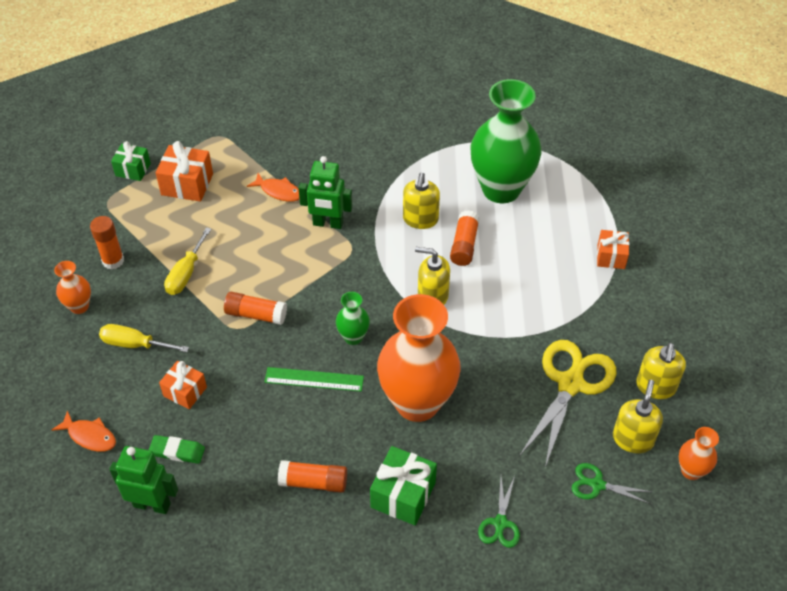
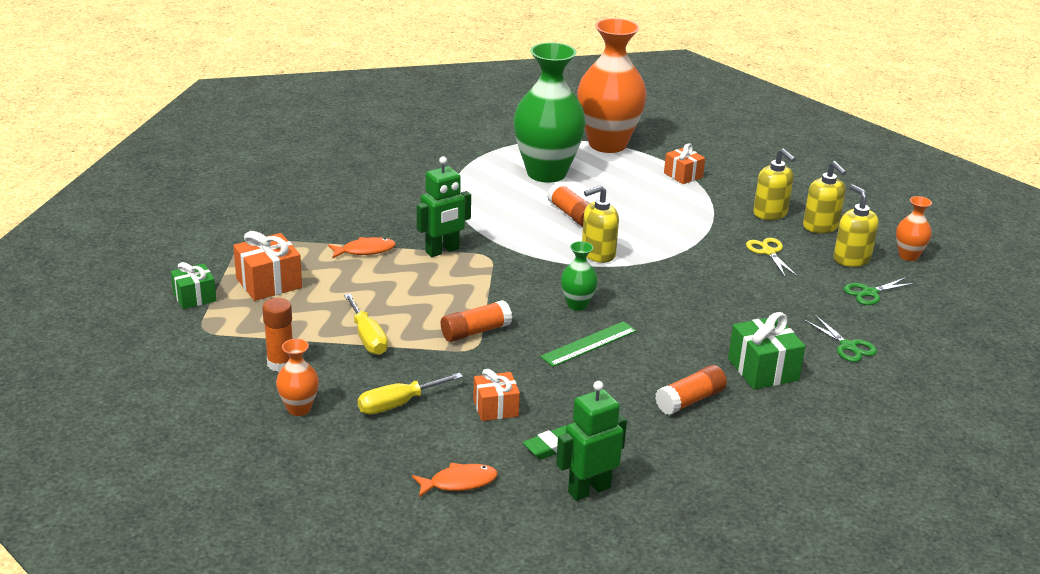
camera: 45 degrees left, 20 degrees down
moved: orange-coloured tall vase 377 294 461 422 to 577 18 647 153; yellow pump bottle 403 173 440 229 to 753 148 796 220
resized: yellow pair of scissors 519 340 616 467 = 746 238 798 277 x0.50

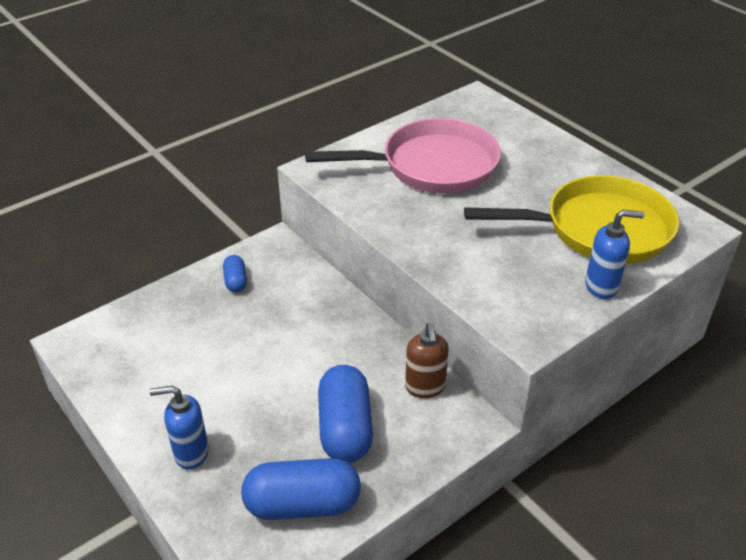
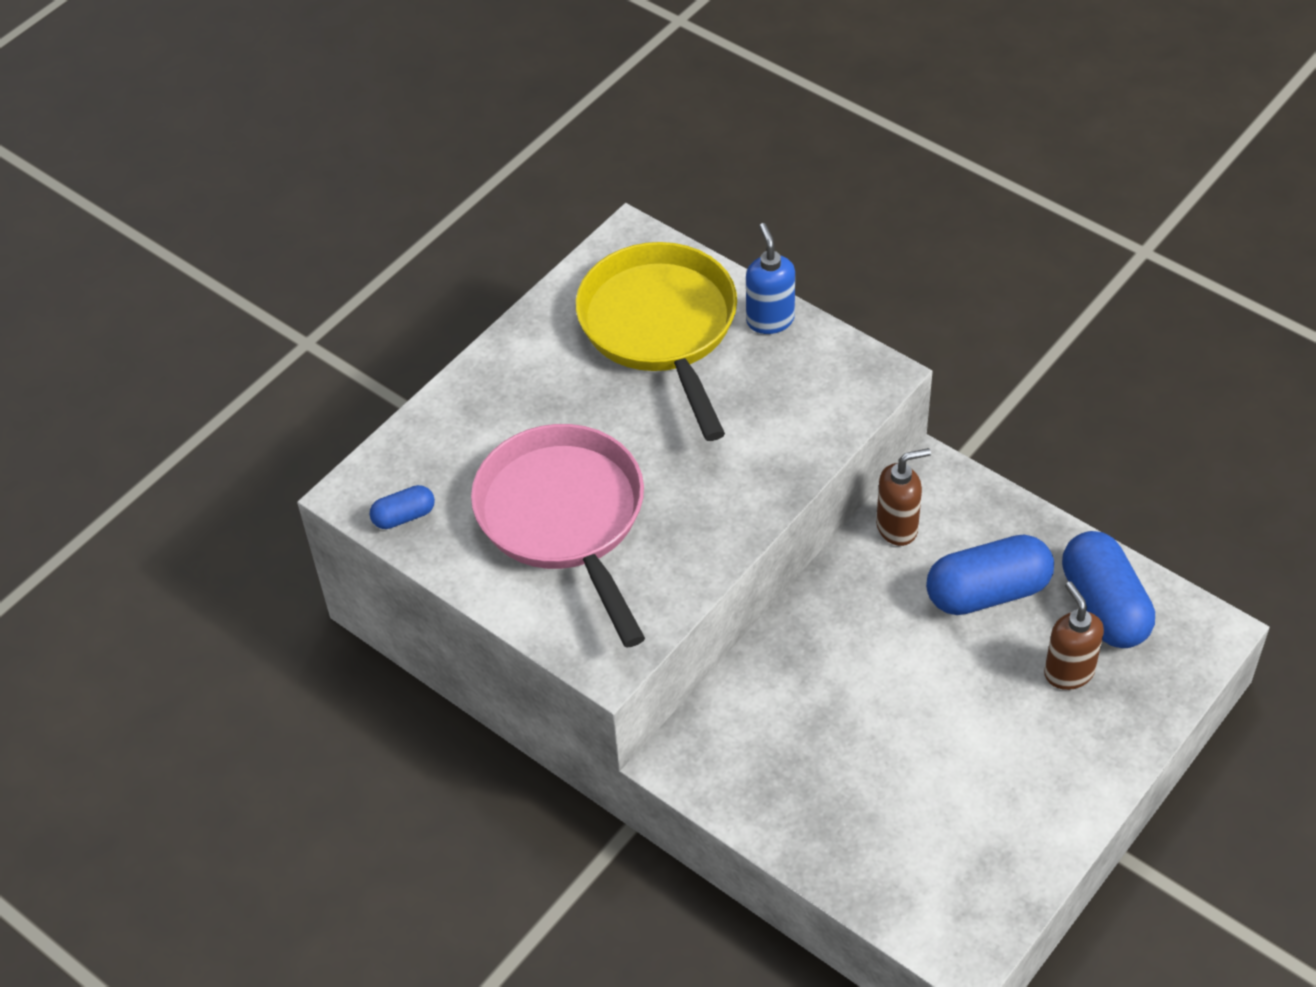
camera: 100 degrees left, 10 degrees up
removed: blue pump bottle 150 386 209 470
added: dark brown pump bottle 1044 582 1104 690
moved: blue pill 223 255 247 292 to 369 485 435 529

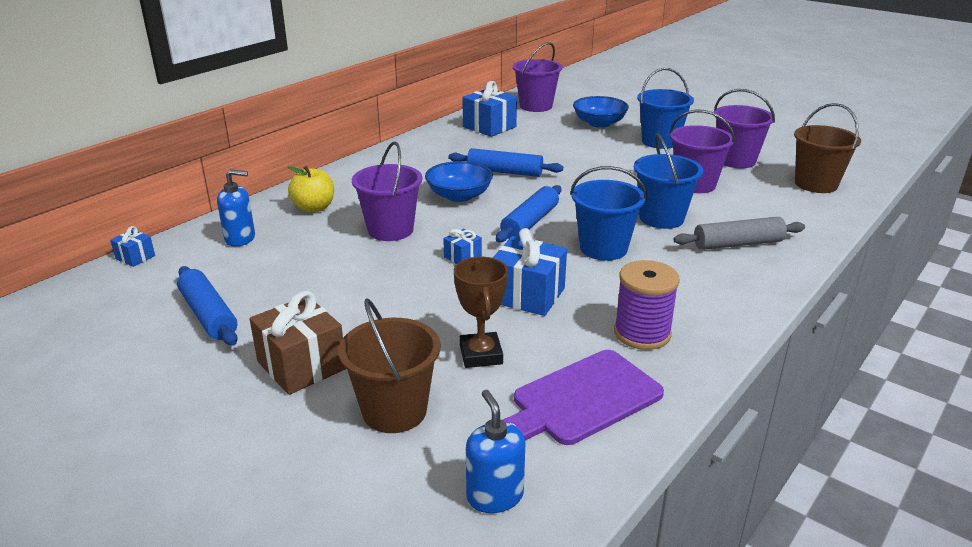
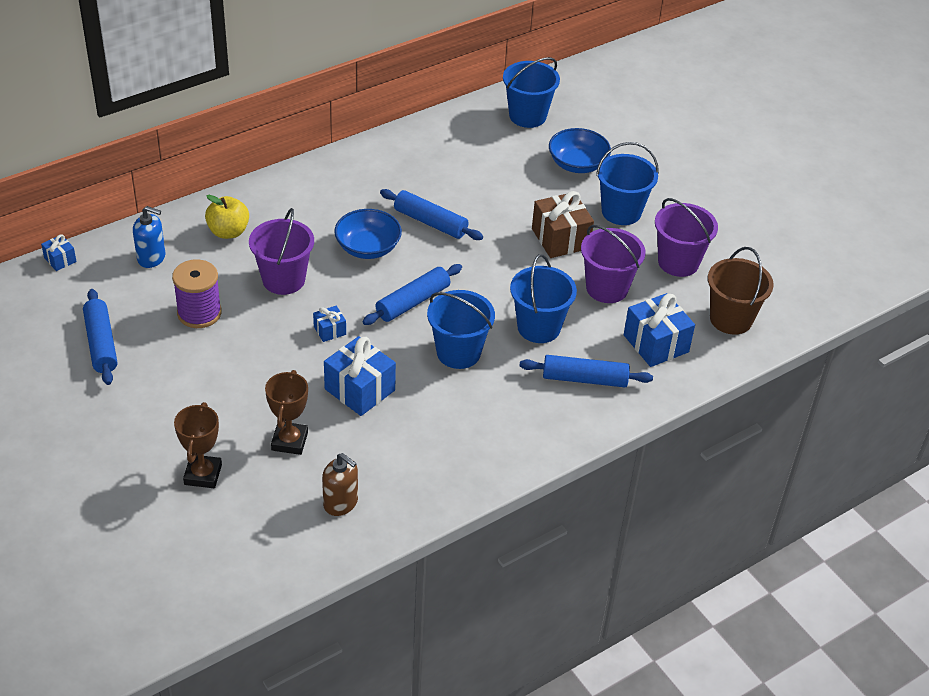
camera: 15 degrees right, 15 degrees up
removed: blue pump bottle 466 390 525 513
moved: royal purple spool 614 260 680 350 to 172 259 222 328; dark brown present 249 291 346 395 to 532 191 594 258; blue present 462 81 517 137 to 624 293 695 367
replaced: dark brown sand bucket 338 298 441 433 to dark brown award cup 174 402 222 488; royal purple cutting board 503 350 664 445 to dark brown pump bottle 322 453 358 516
recoloured: royal purple sand bucket 513 42 562 112 to blue sand bucket 503 57 560 128; ash-grey pastry roller 673 217 805 250 to blue pastry roller 520 355 653 387

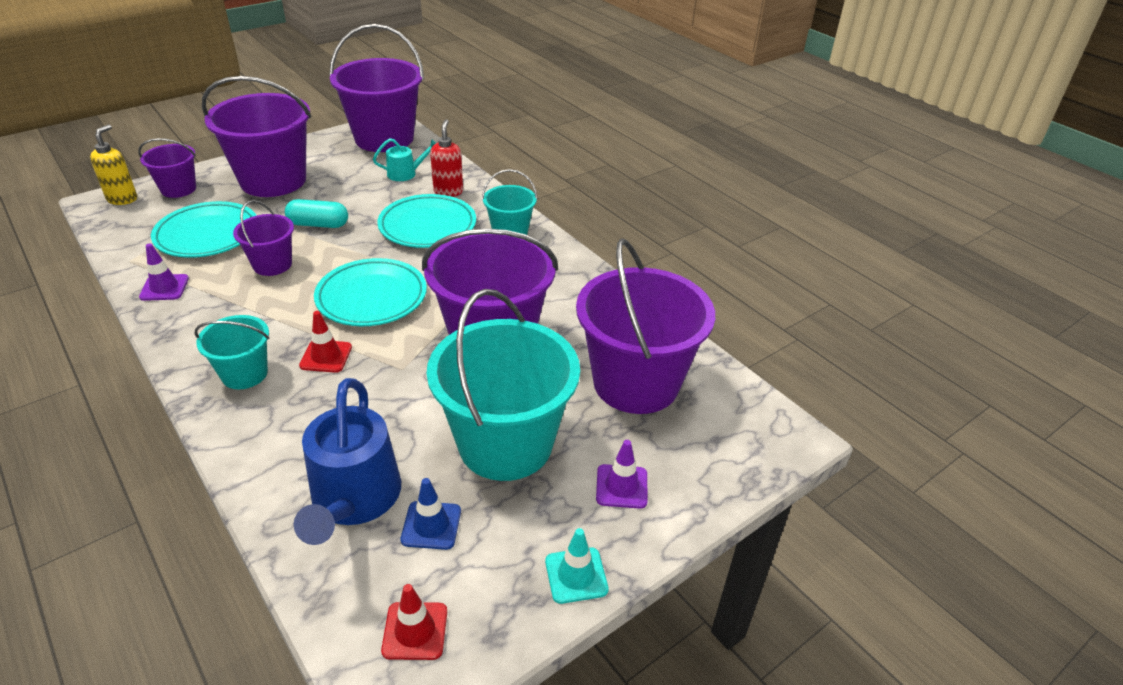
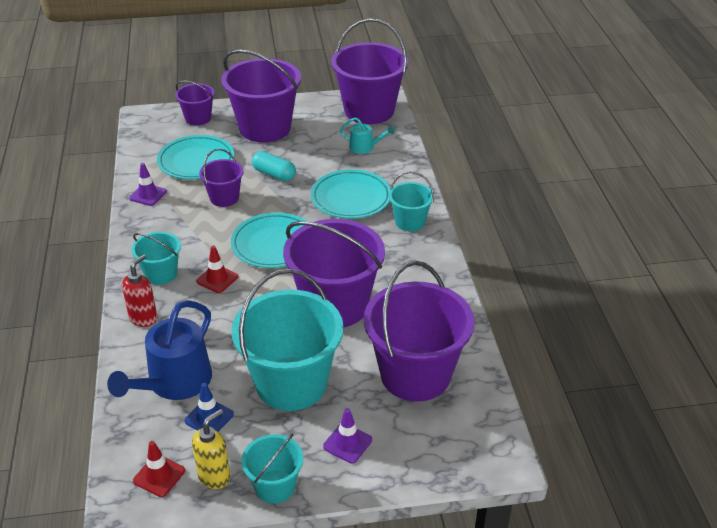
camera: 30 degrees right, 0 degrees up
moved: crimson pump bottle 430 119 463 197 to 122 254 157 327; yellow pump bottle 90 125 137 205 to 192 409 230 489
replaced: aqua safety cone 545 528 609 604 to aqua sand bucket 241 433 303 504

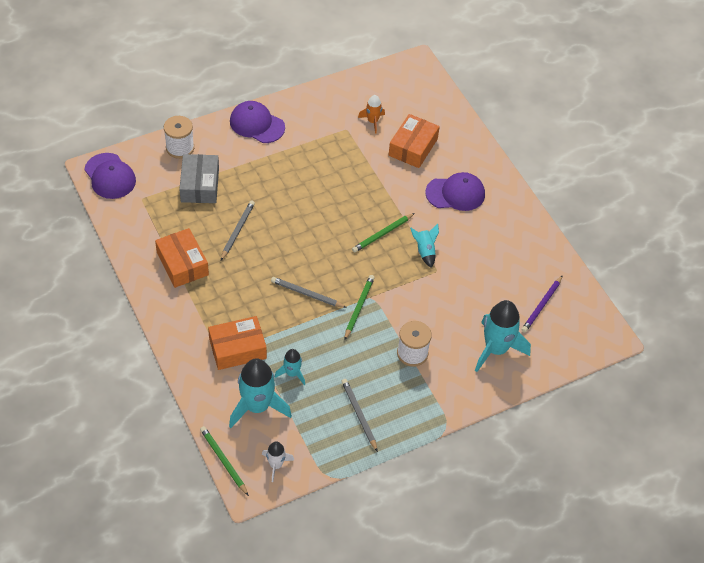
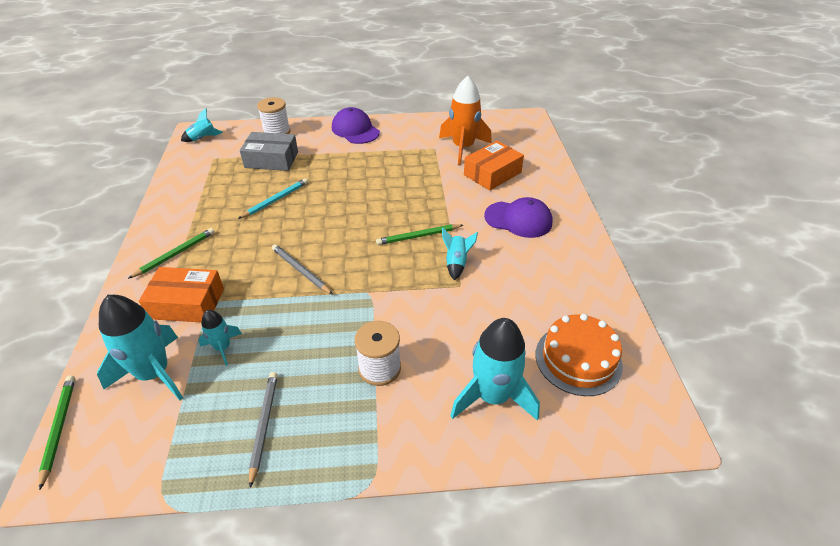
camera: 25 degrees right, 10 degrees down
removed: orange-coloured parcel 155 228 209 288; pure white rocket 262 442 294 482
moved: green pencil 344 275 375 340 to 128 228 215 279
replaced: royal purple peaked cap 84 153 136 199 to aqua rocket 181 108 223 142; royal purple pencil 521 275 563 333 to orange-coloured cake 535 314 623 396
recoloured: ash-grey pencil 221 201 255 260 to aqua pencil 238 178 308 219
turned: ash-grey parcel 179 154 219 203 = 240 132 298 171 75 degrees clockwise
resized: orange-coloured rocket 358 95 385 133 = 439 76 492 165 x1.93

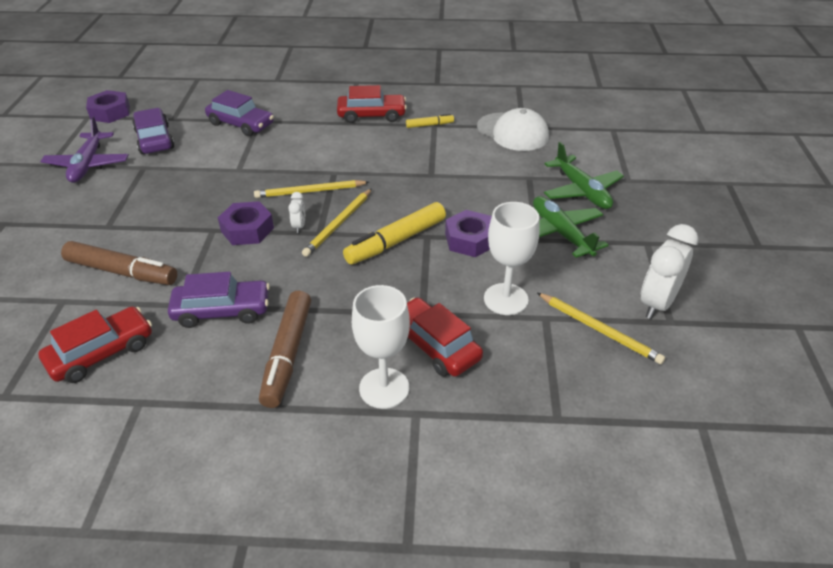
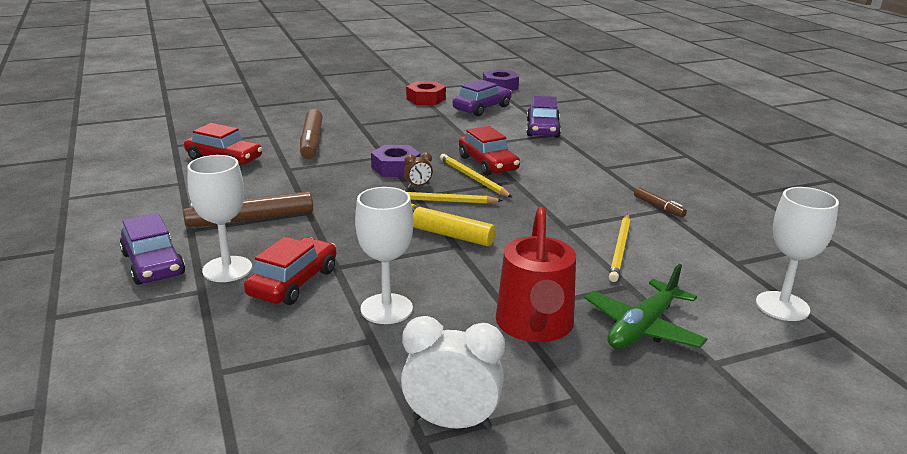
camera: 65 degrees right, 15 degrees down
removed: royal purple nut 445 210 492 257; pure white peaked cap 477 108 549 151
added: pure white chalice 756 187 839 321
moved: royal purple car 168 272 270 328 to 120 213 185 285; crimson car 337 85 407 123 to 459 126 520 176; yellow pencil 537 293 665 364 to 609 214 631 282
replaced: royal purple toy plane 40 116 129 183 to crimson nut 406 81 446 105; green toy plane 533 196 608 258 to crimson watering pot 496 207 576 342
recoloured: pure white alarm clock 288 192 305 233 to dark brown alarm clock 404 152 433 188; yellow marker 406 114 454 128 to dark brown marker 634 187 687 217

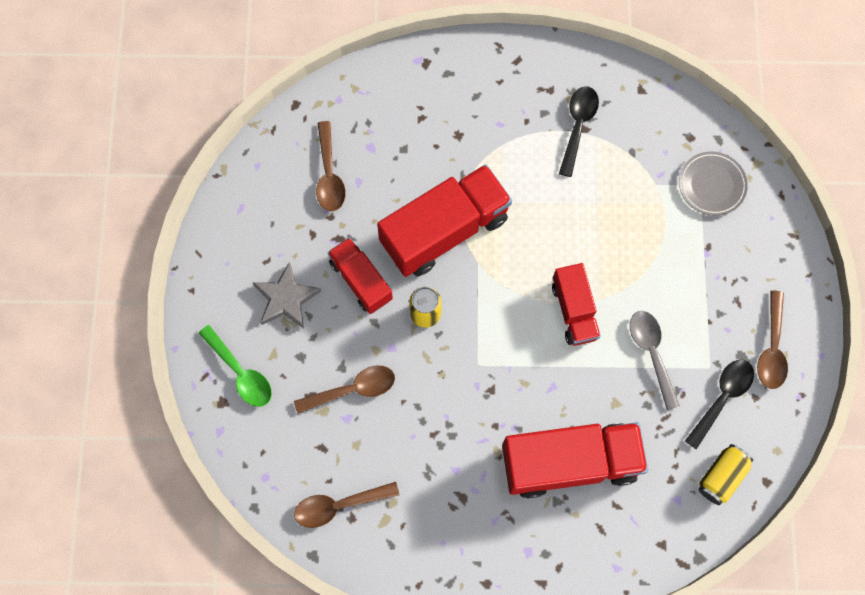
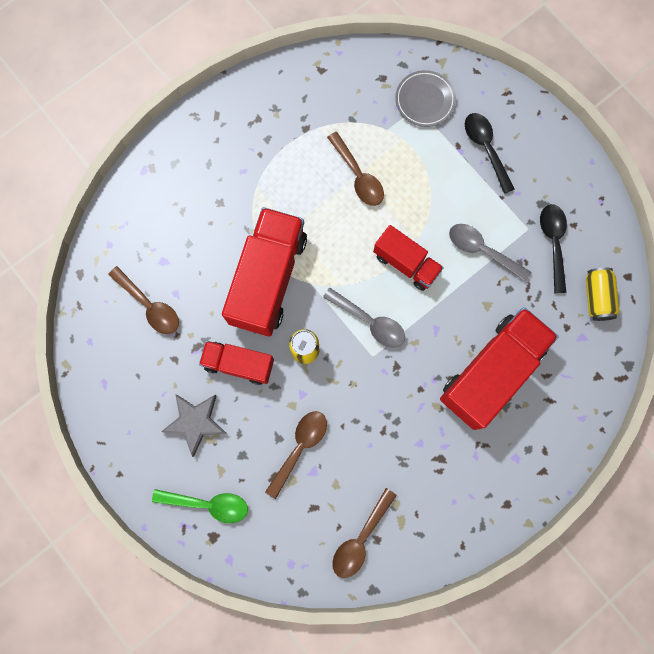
camera: 40 degrees left, 5 degrees up
added: ash-grey tablespoon 323 288 405 348
moved: dark brown tablespoon 757 290 788 389 to 327 132 384 206; jet-black tablespoon 559 86 599 177 to 465 113 515 194

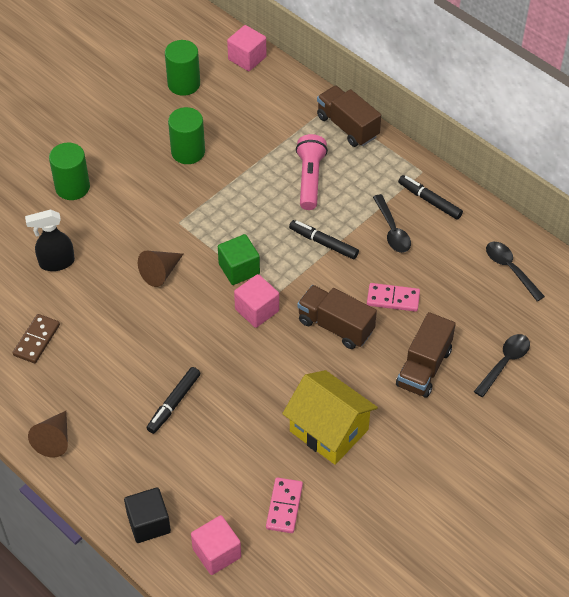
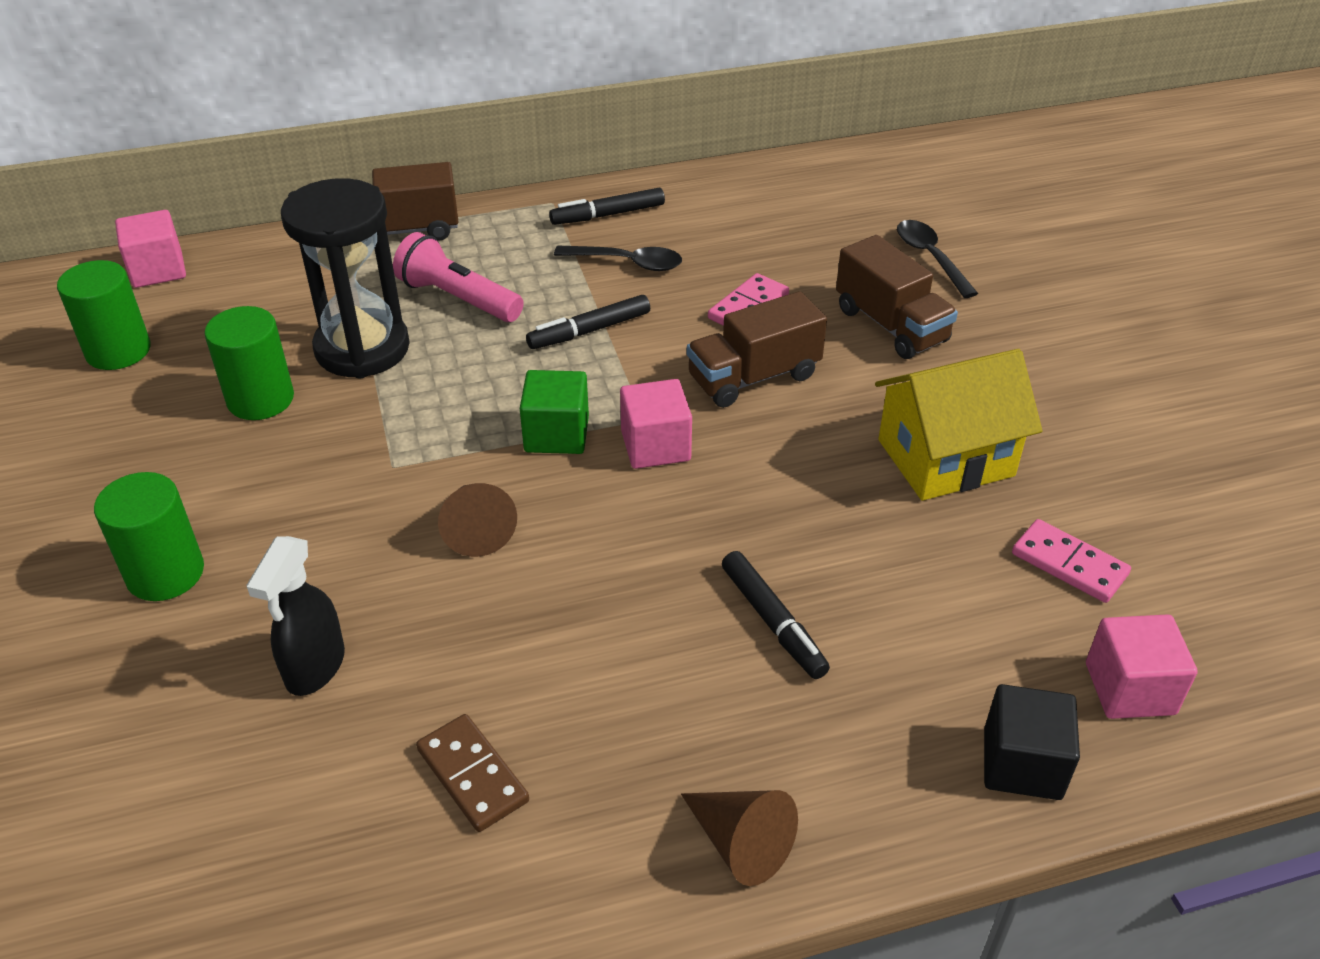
camera: 60 degrees left, 10 degrees down
removed: jet-black tablespoon 486 242 545 301
added: jet-black hourglass 281 178 410 379

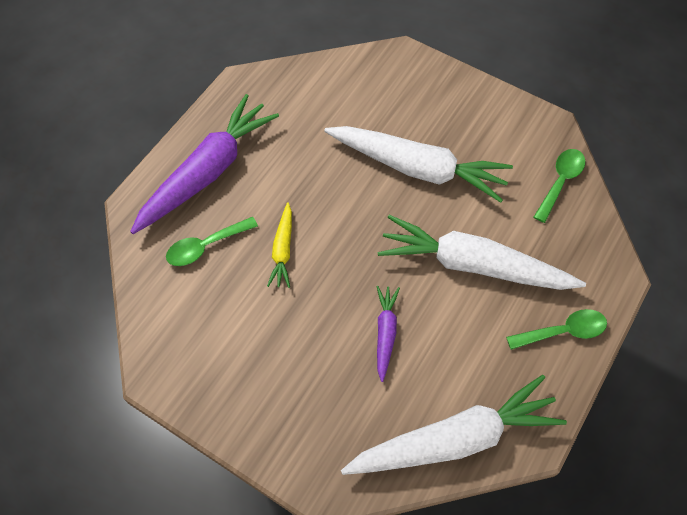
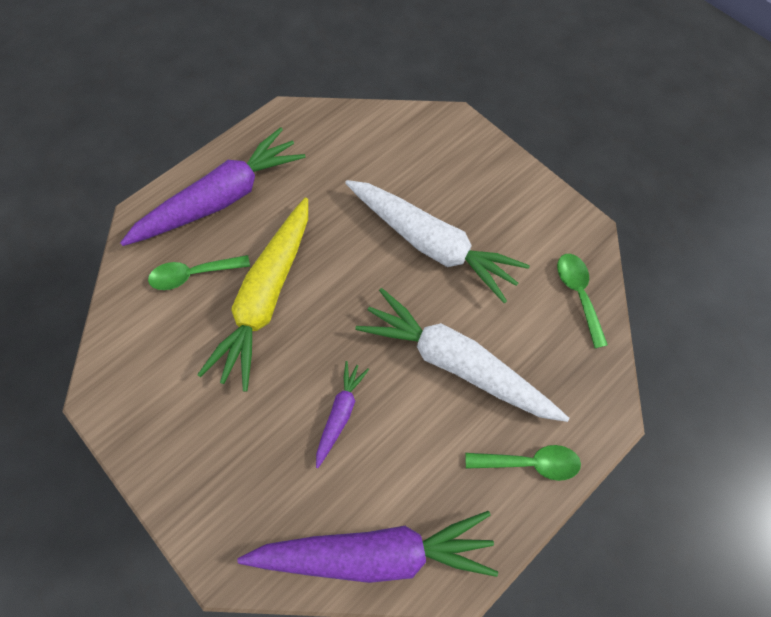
camera: 15 degrees right, 5 degrees up
recoloured: pure white toy carrot 341 375 567 475 to royal purple toy carrot 237 511 498 583
turned: green tablespoon 534 149 585 223 = 557 254 608 348 60 degrees counterclockwise
resized: yellow toy carrot 267 202 292 288 = 197 197 308 392 x2.10

